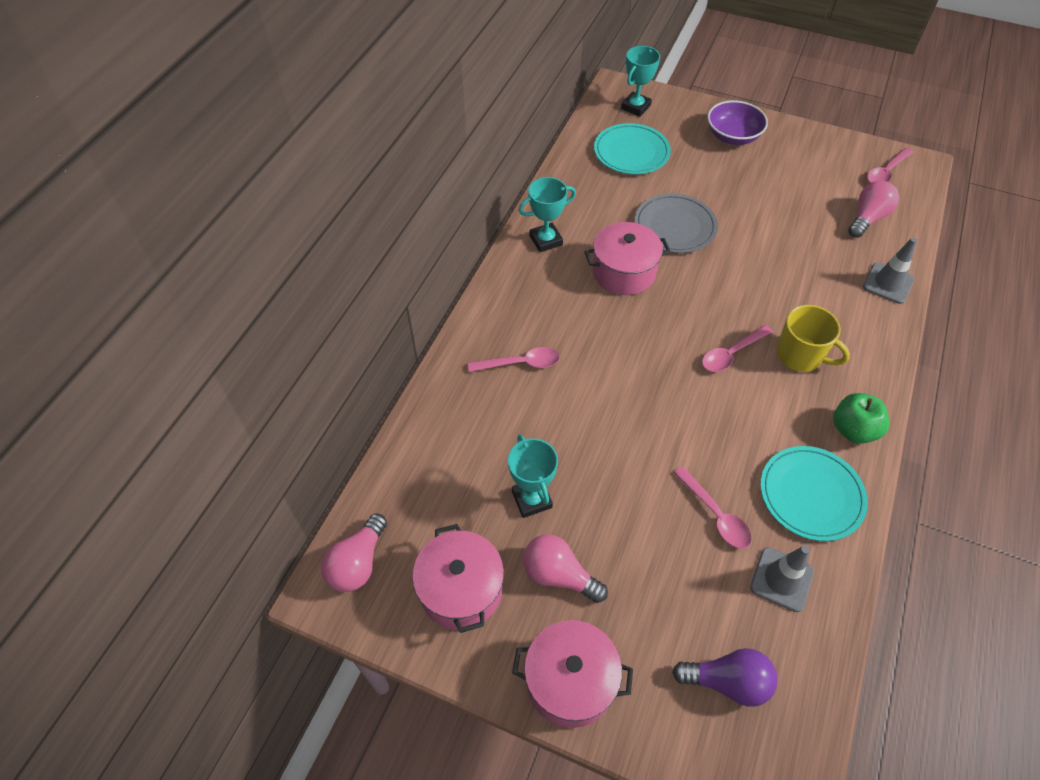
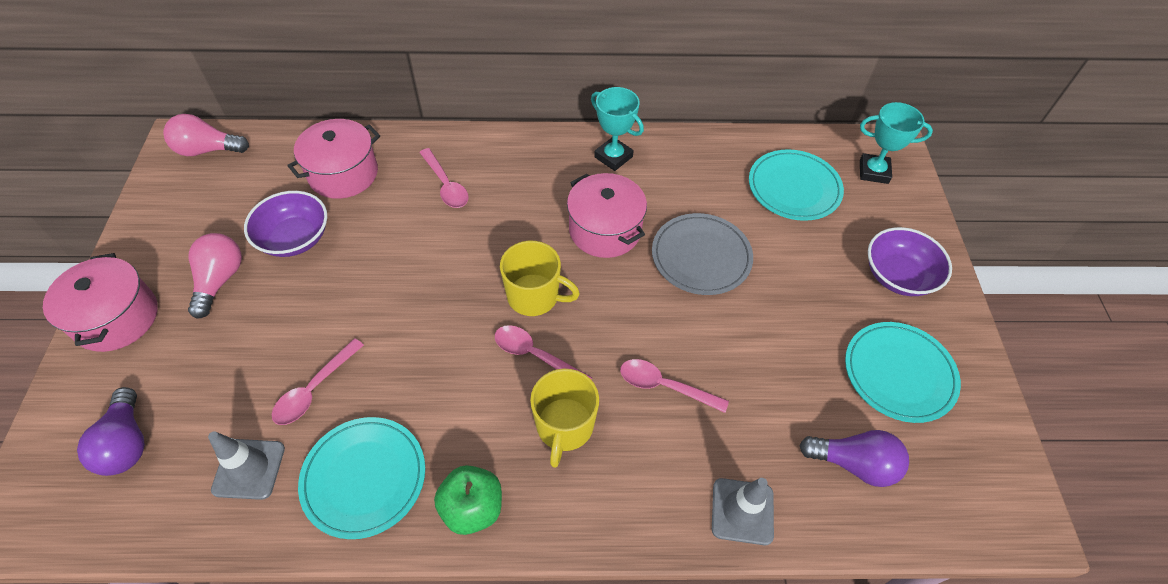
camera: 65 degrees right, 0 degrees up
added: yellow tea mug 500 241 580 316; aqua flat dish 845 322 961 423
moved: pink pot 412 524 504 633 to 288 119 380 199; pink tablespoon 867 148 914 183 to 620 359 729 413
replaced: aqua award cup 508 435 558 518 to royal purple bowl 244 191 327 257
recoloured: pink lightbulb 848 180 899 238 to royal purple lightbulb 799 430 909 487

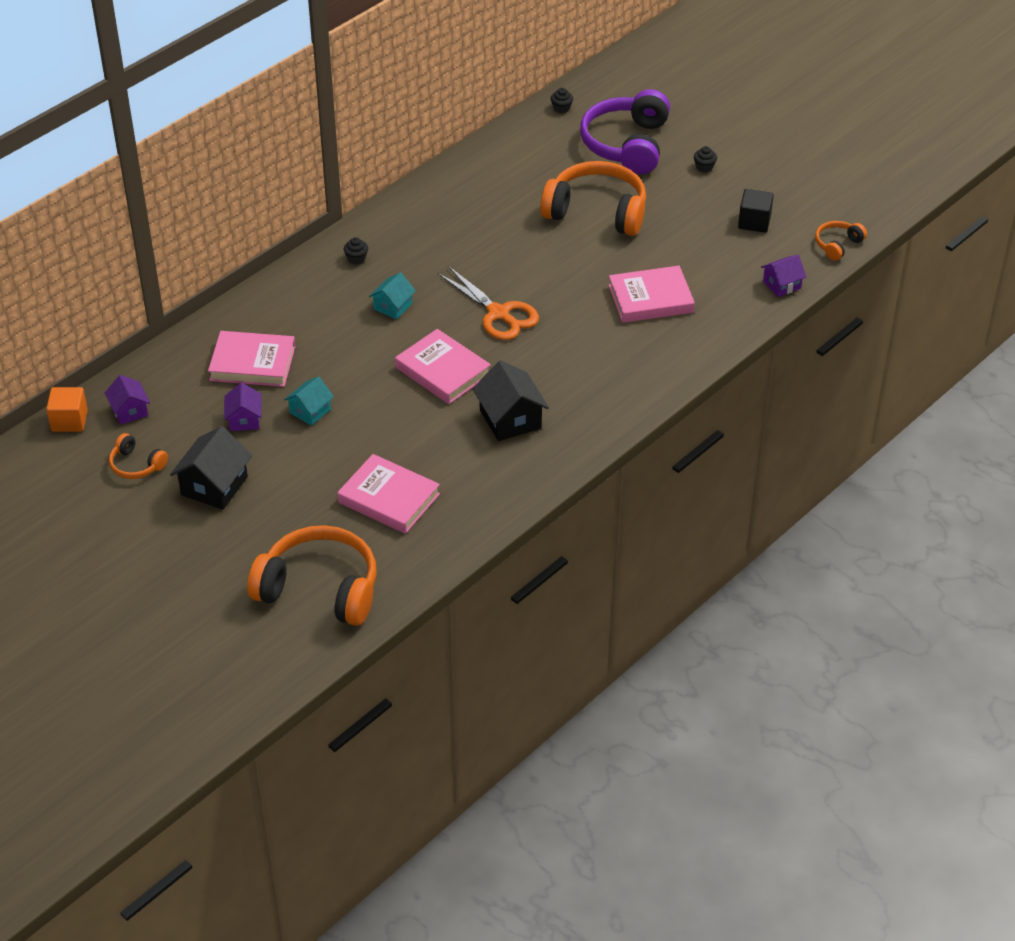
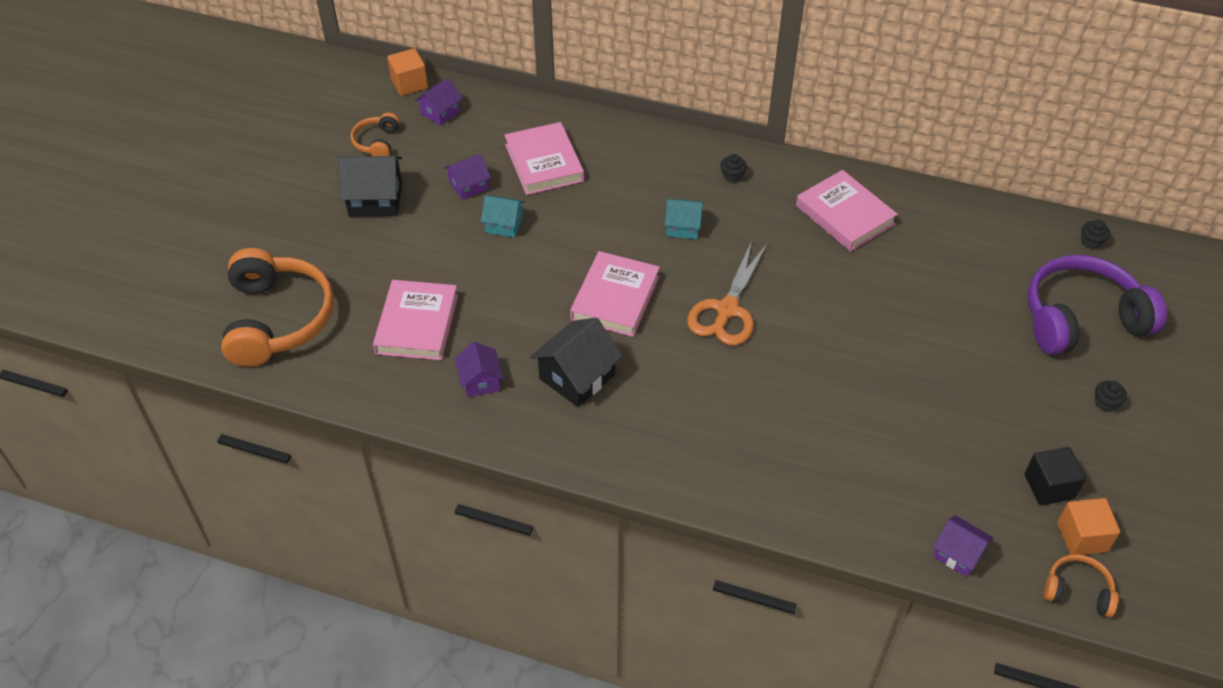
camera: 65 degrees right, 5 degrees up
removed: orange-coloured headset 540 161 646 236
added: royal purple house 455 342 503 397; orange-coloured block 1057 498 1120 555
moved: pink hardback 608 266 695 323 to 796 170 898 252

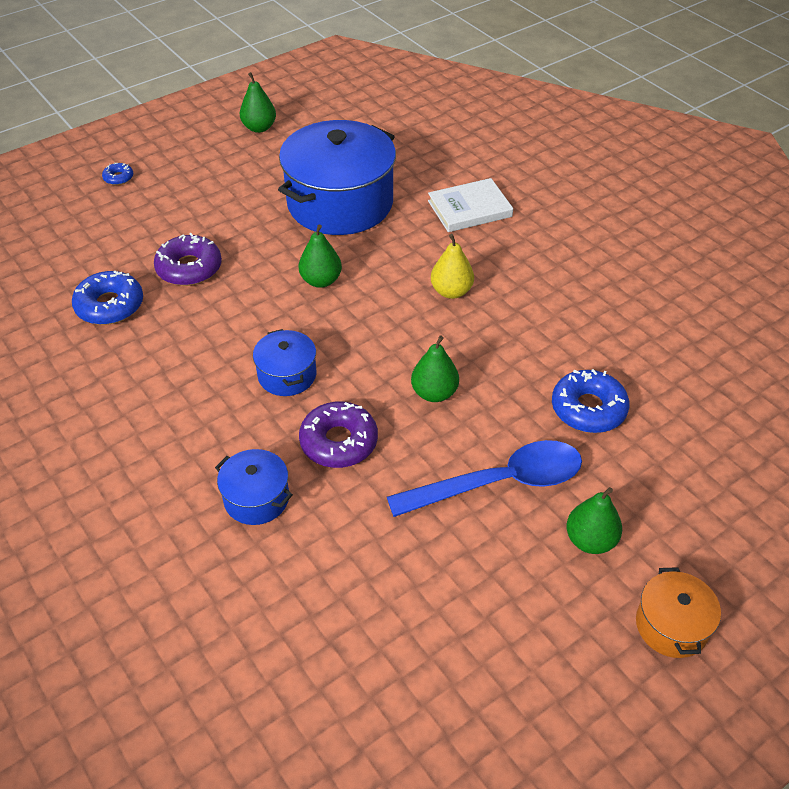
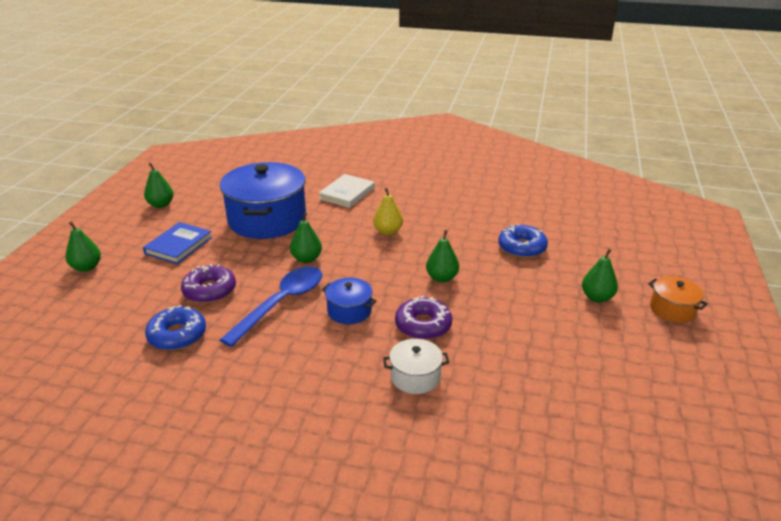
camera: 40 degrees left, 15 degrees down
added: blue hardback 143 222 212 264
moved: blue tablespoon 387 440 582 517 to 220 267 322 347
replaced: blue doughnut 102 162 133 185 to green pear fruit 66 222 101 272
recoloured: blue pot 215 449 293 525 to pure white pot 383 339 449 394

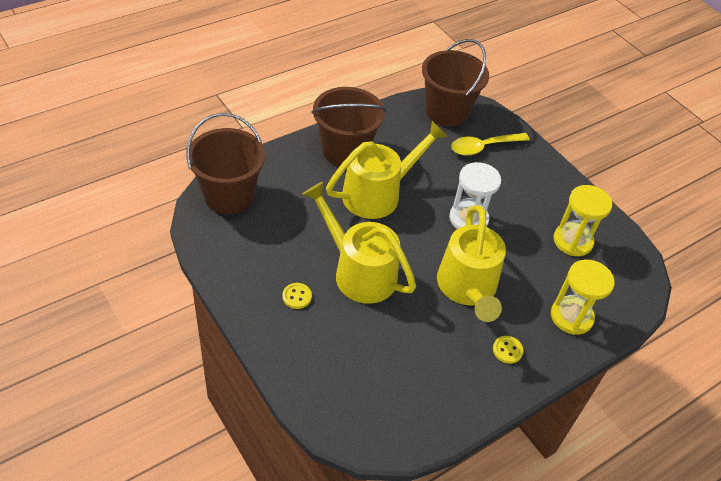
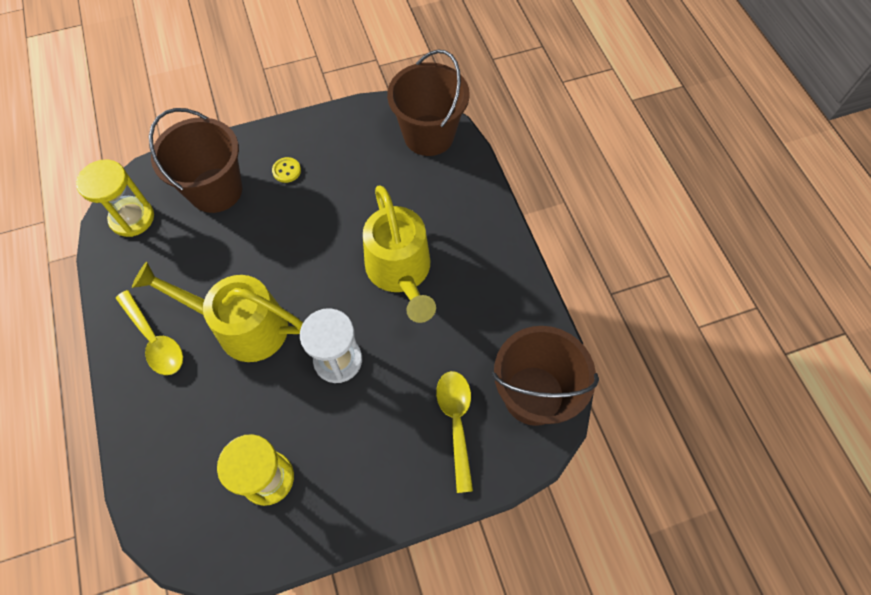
camera: 110 degrees right, 15 degrees up
removed: yellow watering pot 302 182 416 304
moved: yellow hourglass 551 259 615 335 to 76 160 154 237; dark brown sand bucket 311 87 386 167 to 149 108 242 213
replaced: yellow shirt button 493 336 523 364 to yellow tablespoon 116 290 183 375

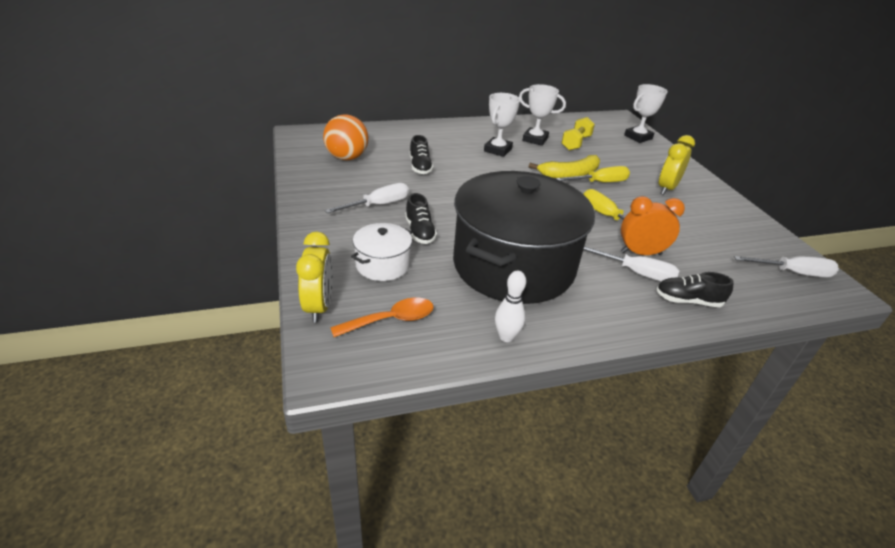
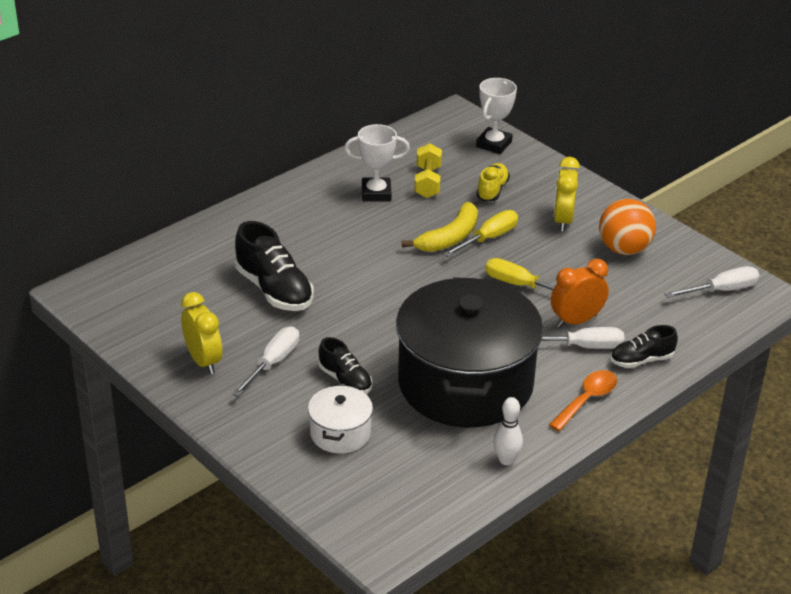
camera: 25 degrees left, 0 degrees up
removed: pure white award cup 484 93 520 157
added: yellow lace-up shoe 476 163 510 202
moved: yellow alarm clock 296 232 333 323 to 181 292 222 374; orange-coloured tablespoon 330 298 434 337 to 549 370 617 431; orange-coloured play ball 323 114 368 160 to 599 199 656 255
resized: jet-black lace-up shoe 410 135 433 174 = 235 221 314 311 x1.69

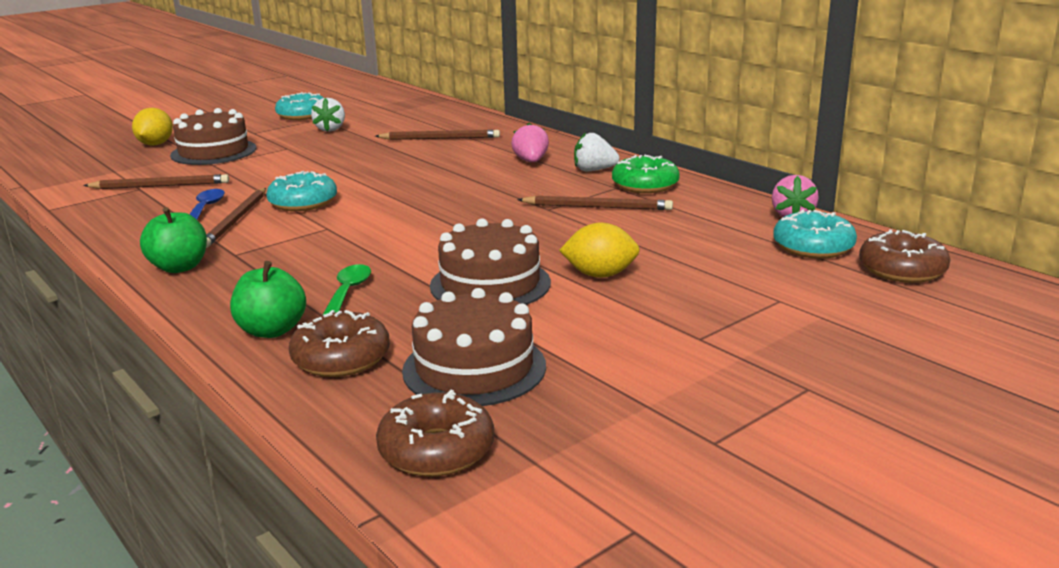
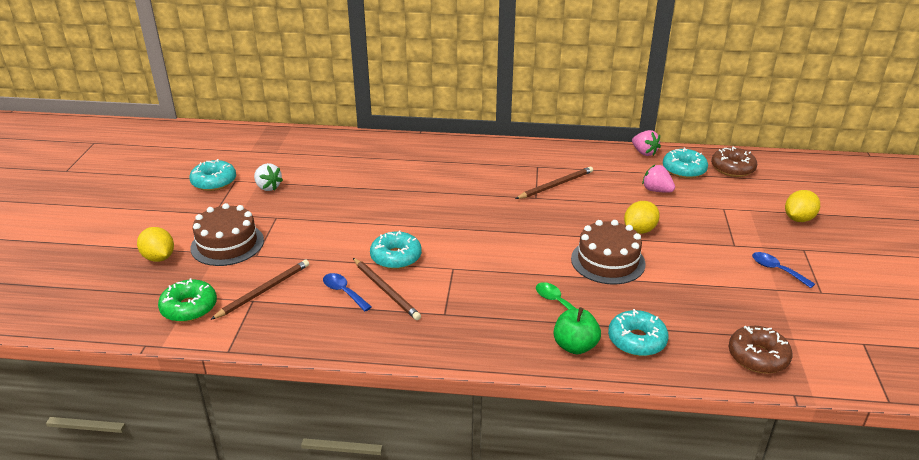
camera: 45 degrees left, 10 degrees up
removed: green apple fruit 140 207 207 273; dark brown pencil 375 130 500 140; dark brown cake 402 288 546 406; pure white strawberry 574 132 620 171
added: blue tablespoon 752 252 815 288; yellow citrus fruit 785 190 820 222
moved: green doughnut 612 155 680 193 to 158 278 217 322; pink strawberry 511 123 549 162 to 642 164 675 193
recoloured: dark brown doughnut 289 310 390 377 to aqua doughnut 608 309 669 356

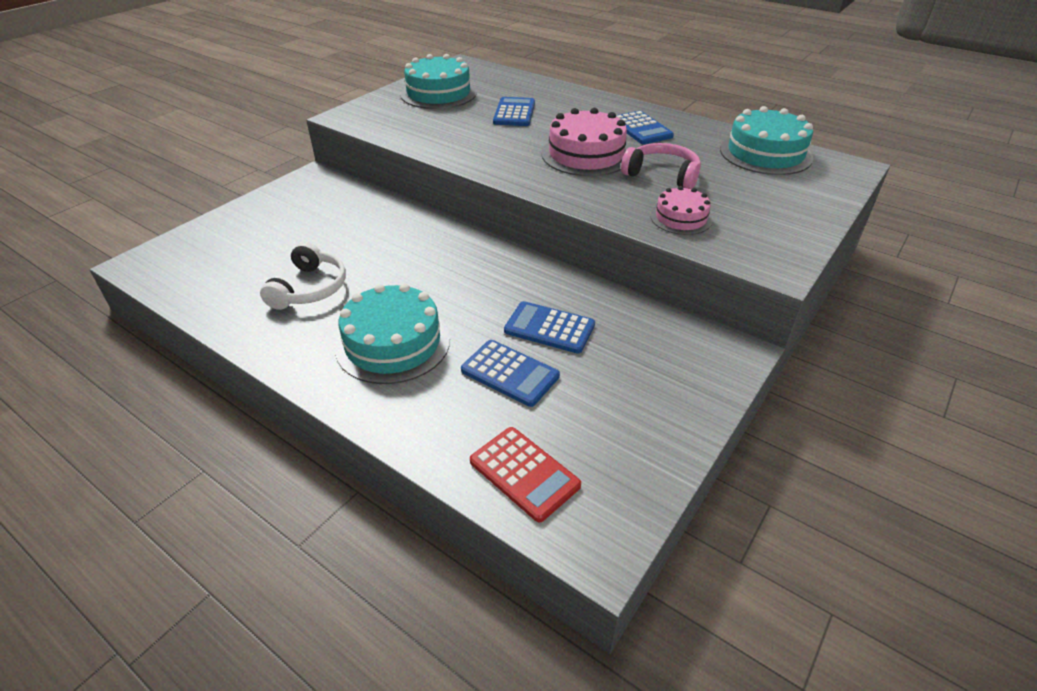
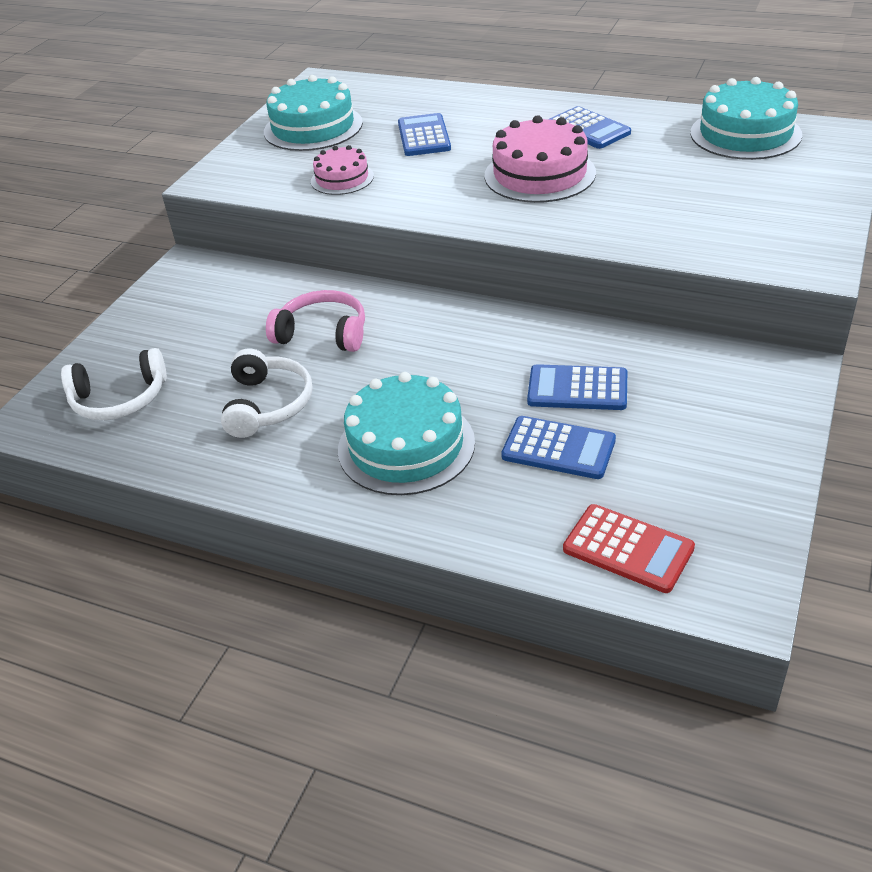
camera: 10 degrees left, 0 degrees up
added: pure white headset 61 348 167 420
moved: pink headset 621 143 701 189 to 266 290 365 352; pink cake 650 186 712 235 to 311 145 374 195

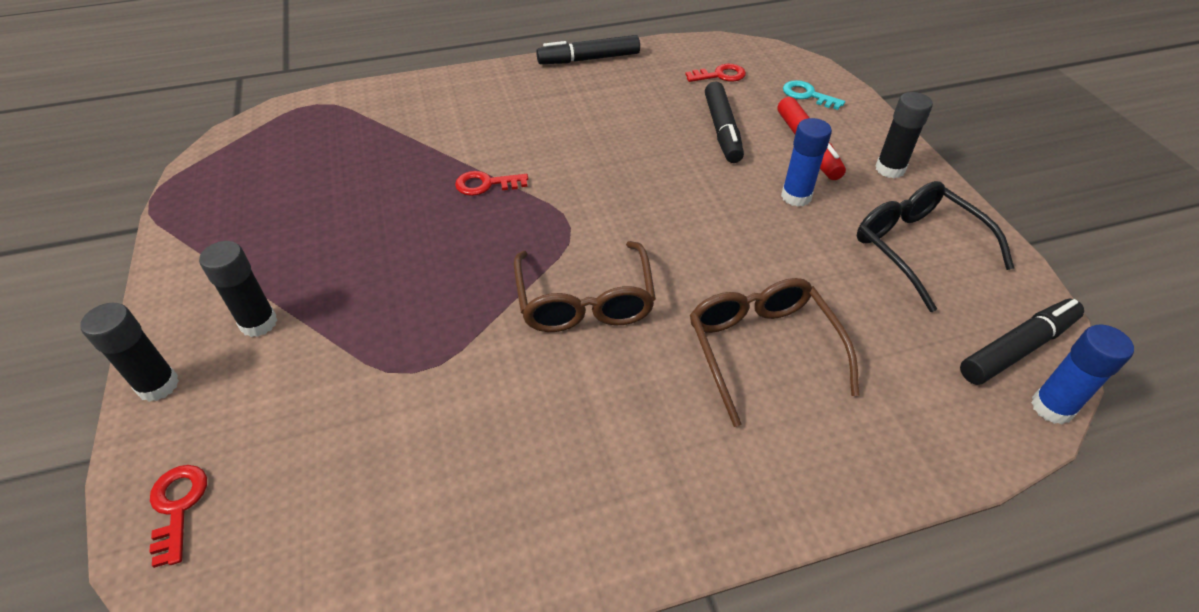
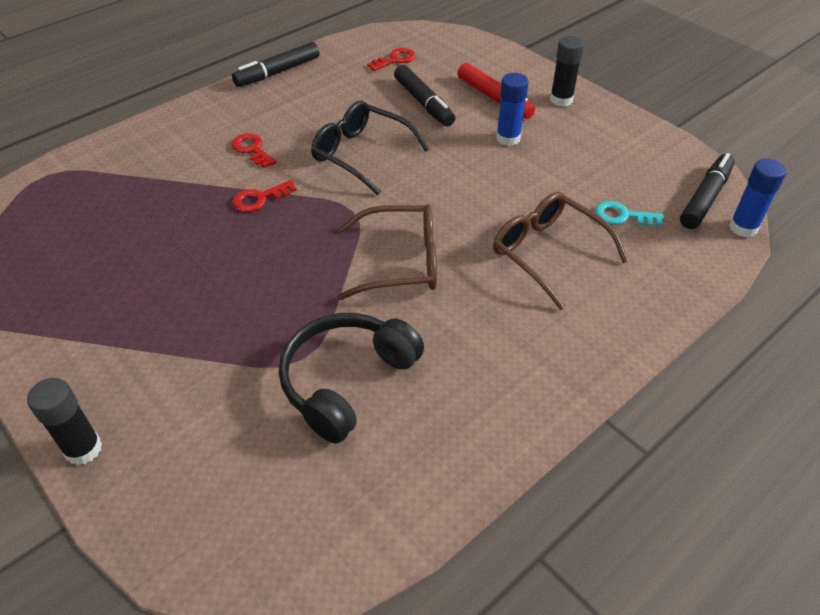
camera: 25 degrees left, 0 degrees up
removed: jet-black glue 199 241 277 337
added: jet-black headset 279 313 424 444
moved: crimson latchkey 149 465 207 568 to 231 133 277 168; jet-black glasses 857 181 1014 312 to 311 101 429 195; aqua latchkey 783 80 845 110 to 595 201 664 227
turned: dark brown glasses 514 241 656 332 = 338 204 437 300 60 degrees counterclockwise

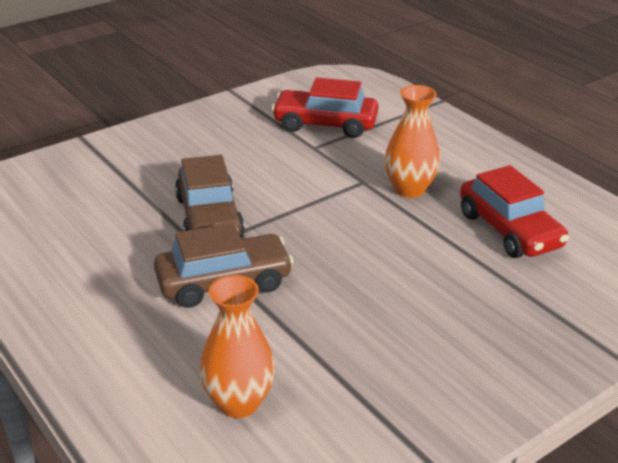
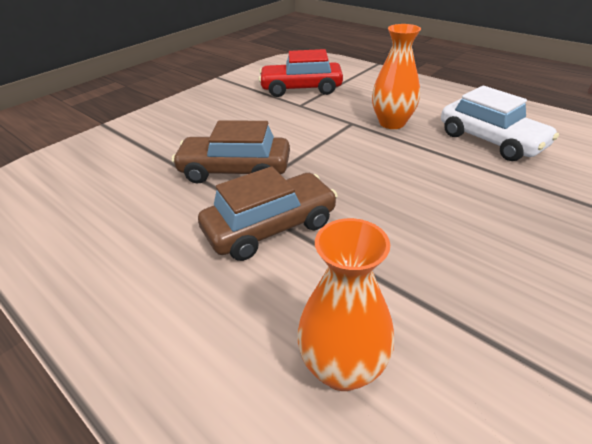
camera: 10 degrees left, 5 degrees up
recoloured: crimson car 460 165 569 258 to pure white car 441 86 559 161
turned: dark brown car 175 155 245 237 = 172 120 290 184 120 degrees clockwise

